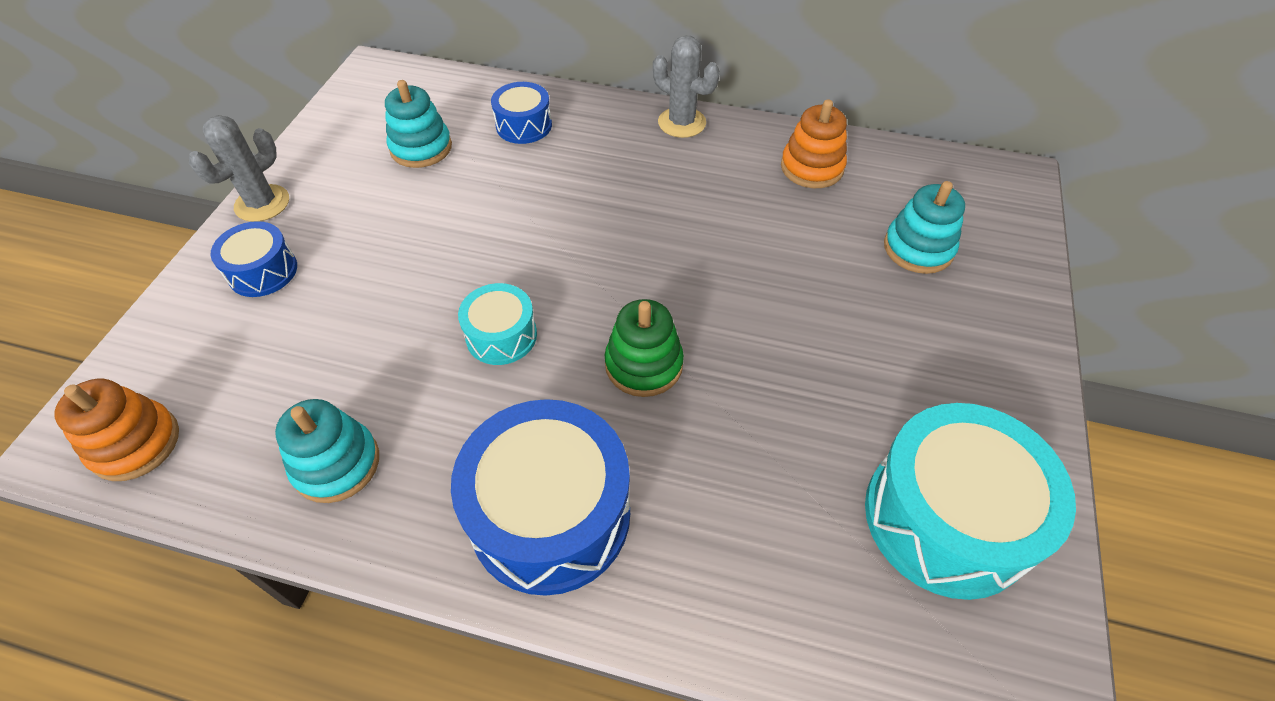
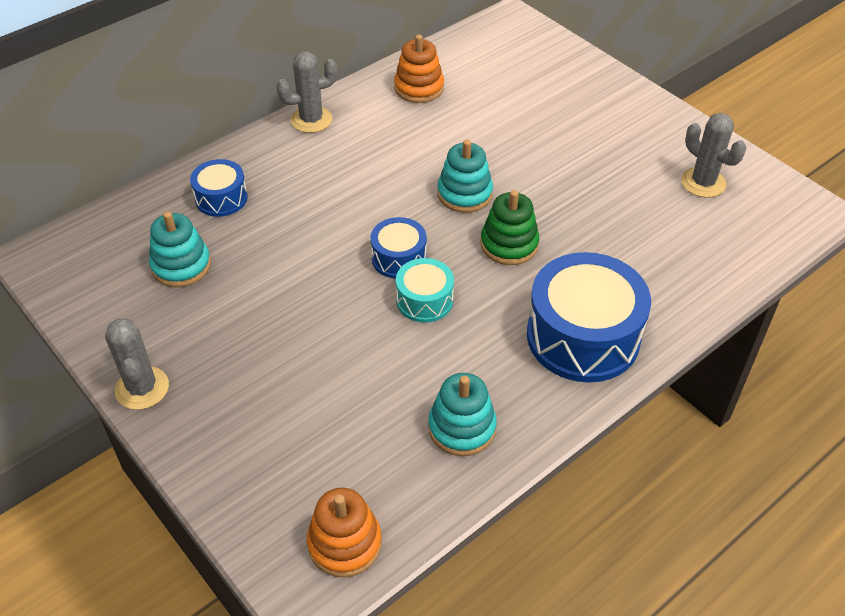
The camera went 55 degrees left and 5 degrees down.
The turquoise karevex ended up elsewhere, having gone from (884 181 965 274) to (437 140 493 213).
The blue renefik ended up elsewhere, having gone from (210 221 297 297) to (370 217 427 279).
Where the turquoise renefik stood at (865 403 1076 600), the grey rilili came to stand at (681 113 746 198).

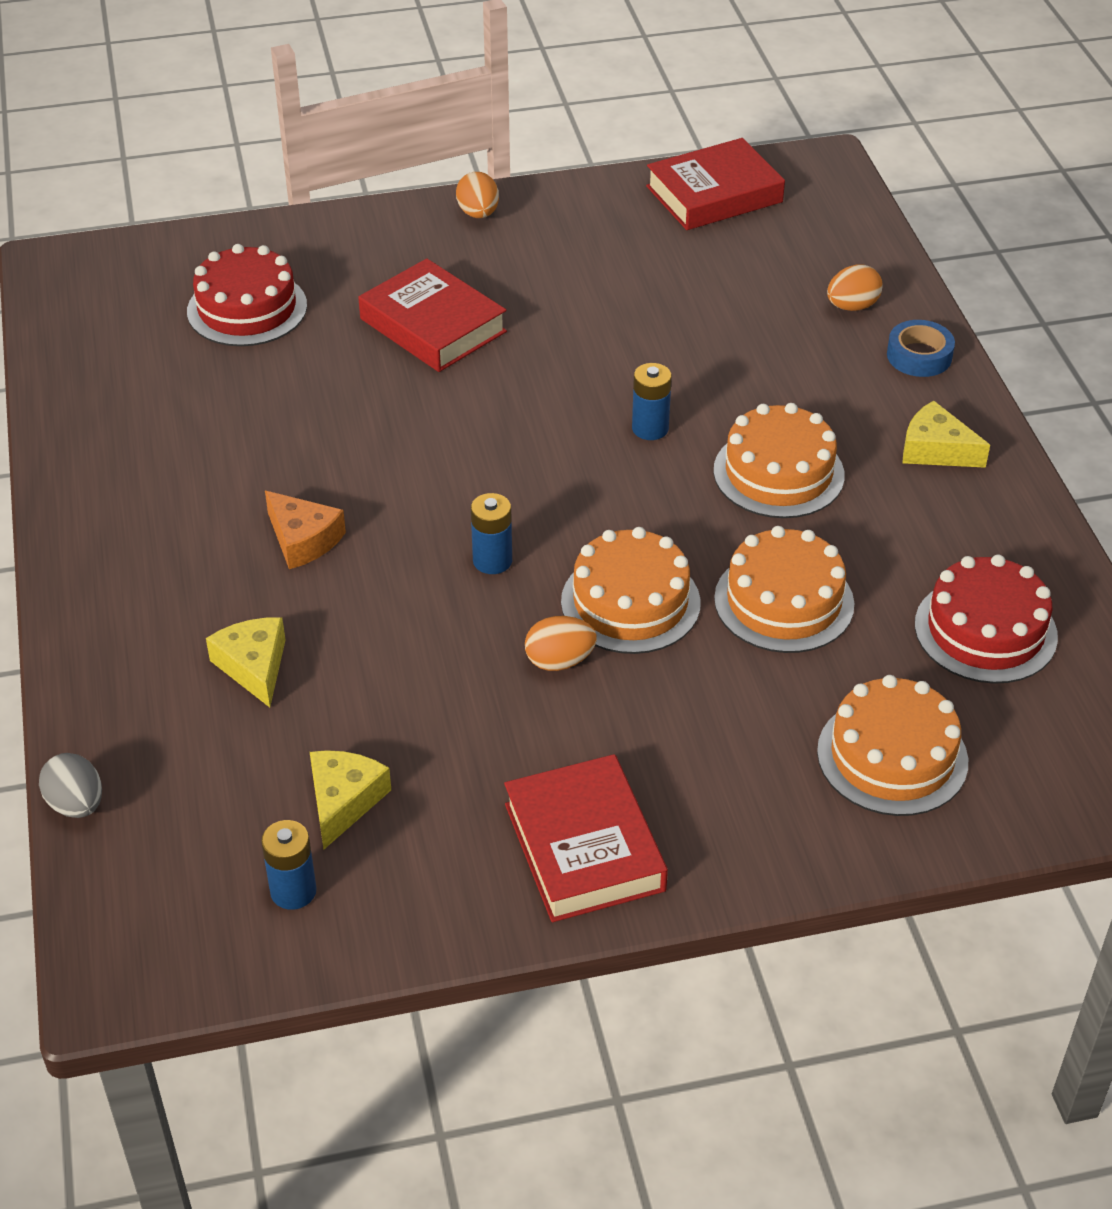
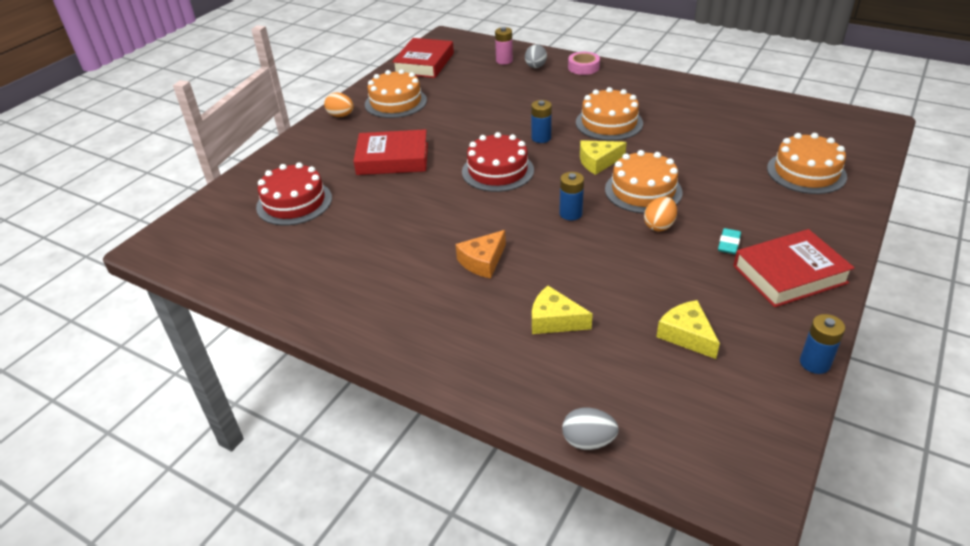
The camera went 45 degrees left and 5 degrees down.
What was the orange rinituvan at (827 264 883 311) turned into the grey rinituvan at (525 44 547 68).
What was the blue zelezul at (887 320 955 377) turned into the pink zelezul at (568 52 600 75).
The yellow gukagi ended up elsewhere, having gone from (902 401 990 468) to (580 140 627 175).
The orange gukagi at (265 491 346 569) ended up facing another way, 135 degrees clockwise from before.
The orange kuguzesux ended up elsewhere, having gone from (714 526 854 653) to (365 69 427 118).
The red kuguzesux ended up elsewhere, having gone from (915 555 1058 684) to (462 132 534 192).
The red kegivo at (504 754 668 922) ended up facing another way, 45 degrees counterclockwise from before.
The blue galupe ended up elsewhere, having gone from (261 820 317 910) to (800 314 845 374).
The second view gained the pink galupe at (495 27 513 65).
The second view gained the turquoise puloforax at (718 228 741 254).

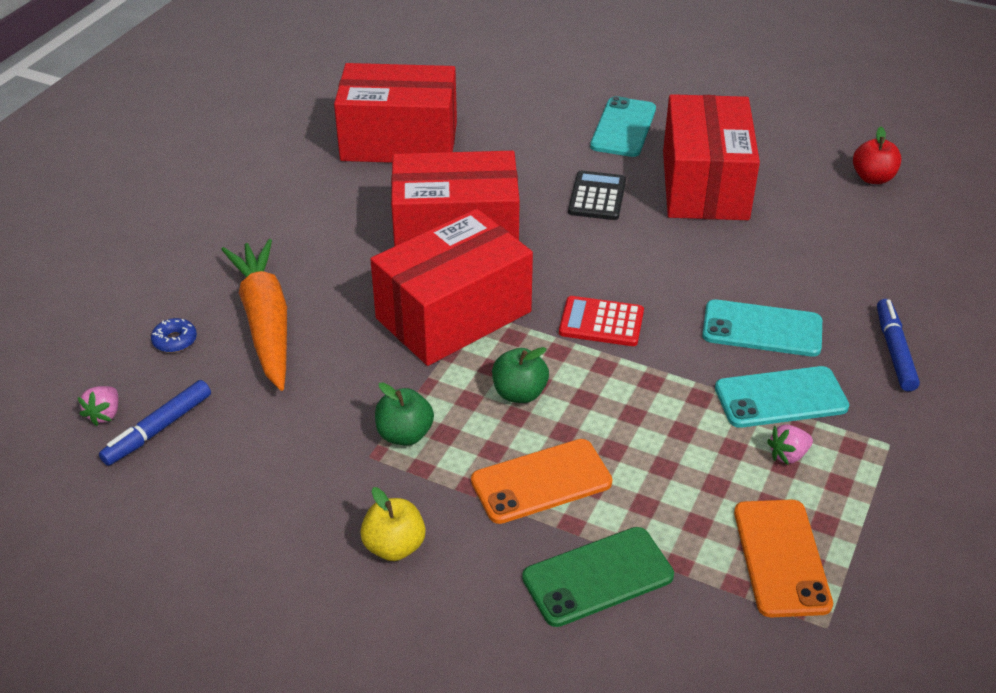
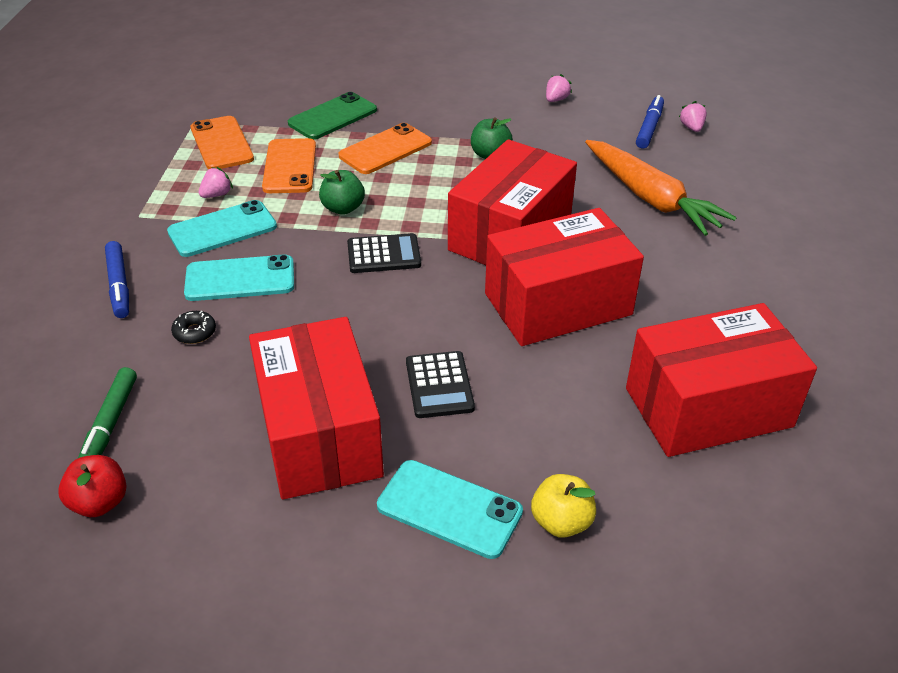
The camera went 160 degrees right and 0 degrees up.
The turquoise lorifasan at (590 96 656 157) ended up facing another way, 60 degrees counterclockwise from before.
What was the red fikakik at (559 296 644 346) turned into the black fikakik at (347 233 421 273).
The second view lost the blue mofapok at (151 318 197 353).
The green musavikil ended up elsewhere, having gone from (492 347 549 403) to (319 170 365 215).
The yellow musavikil ended up elsewhere, having gone from (360 487 426 561) to (531 474 596 538).
The second view gained the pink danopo at (546 74 572 102).
The second view gained the orange lorifasan at (262 138 316 193).
The second view gained the black mofapok at (171 311 216 344).
The second view gained the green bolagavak at (78 367 137 458).

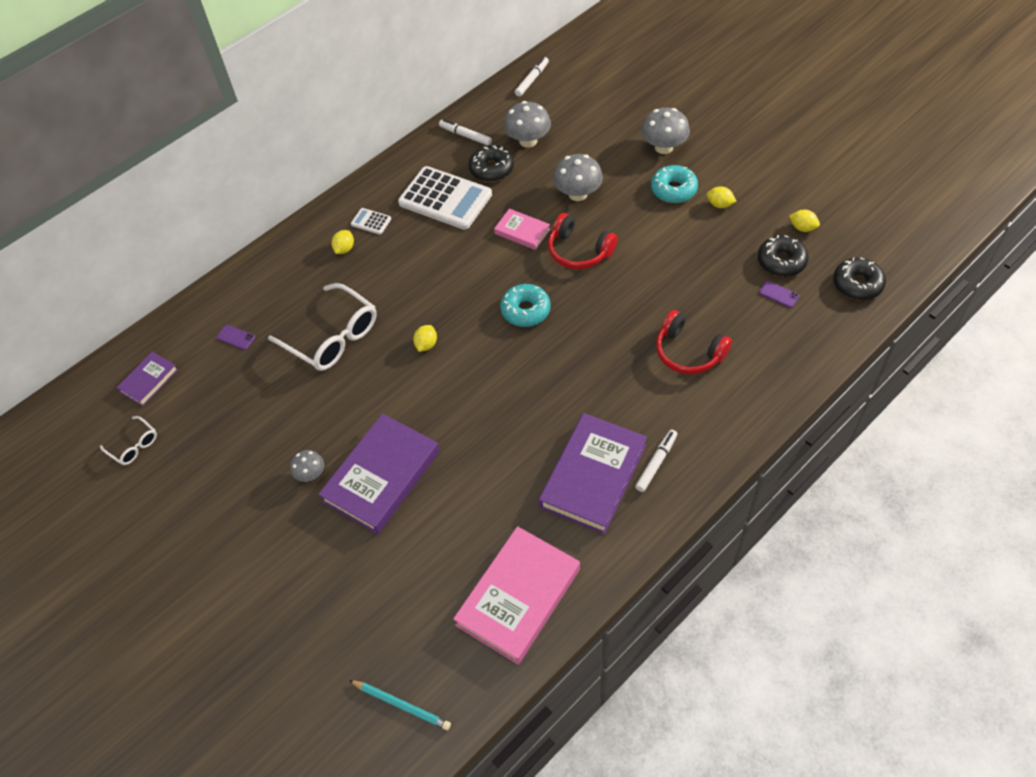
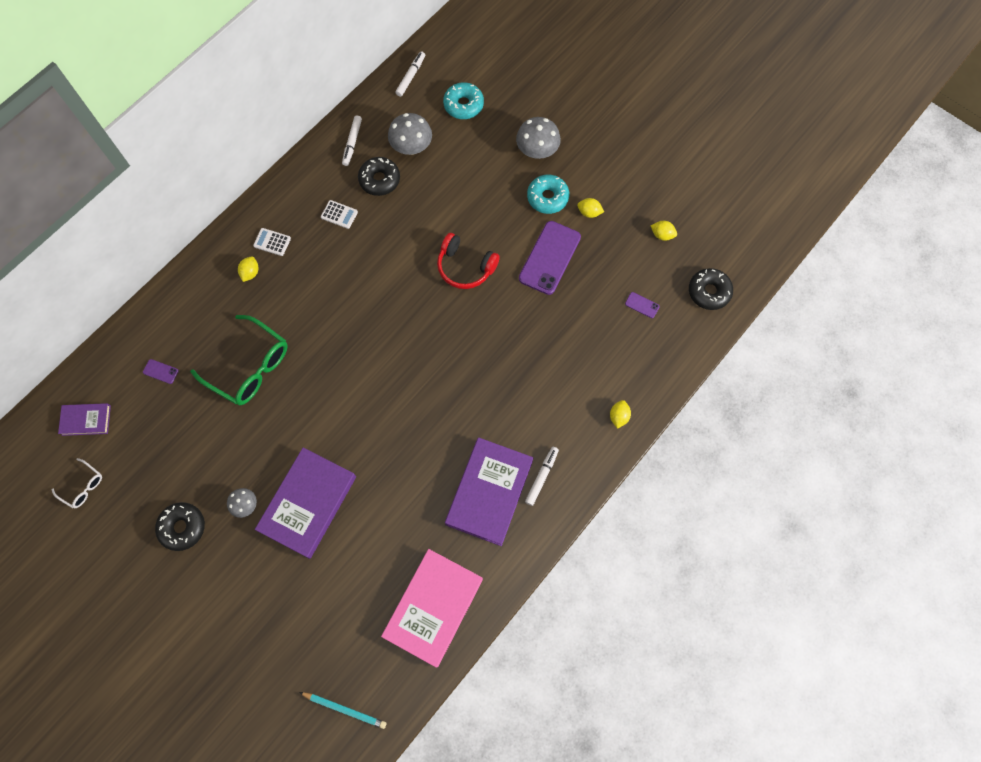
The camera went 10 degrees left and 15 degrees up.
The white bolagavak at (439 119 492 146) ended up facing another way, 105 degrees counterclockwise from before.
The second view lost the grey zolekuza at (553 154 603 201).
The size of the white fikakik at (398 166 492 230) changed by a factor of 0.43.
The second view lost the pink kegivo at (494 209 550 250).
The black mofapok ended up elsewhere, having gone from (758 235 809 277) to (155 502 205 551).
What was the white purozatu at (268 283 377 371) turned into the green purozatu at (190 315 288 405).
The turquoise mofapok ended up elsewhere, having gone from (500 284 551 327) to (443 82 484 119).
The second view lost the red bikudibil at (656 310 732 374).
The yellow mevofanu ended up elsewhere, having gone from (413 325 437 352) to (610 400 631 429).
The purple kegivo at (116 352 178 406) ended up facing another way, 60 degrees clockwise from before.
The second view gained the purple lorifasan at (519 221 581 295).

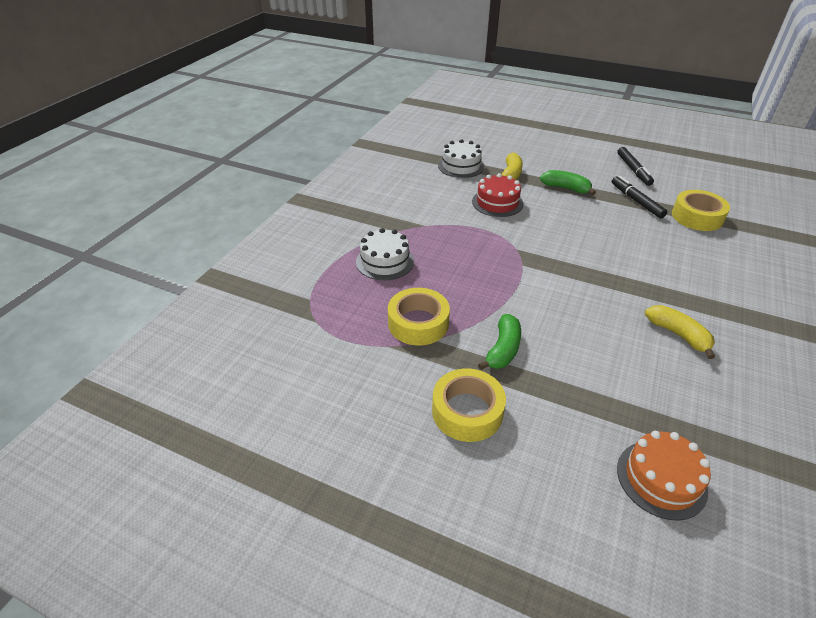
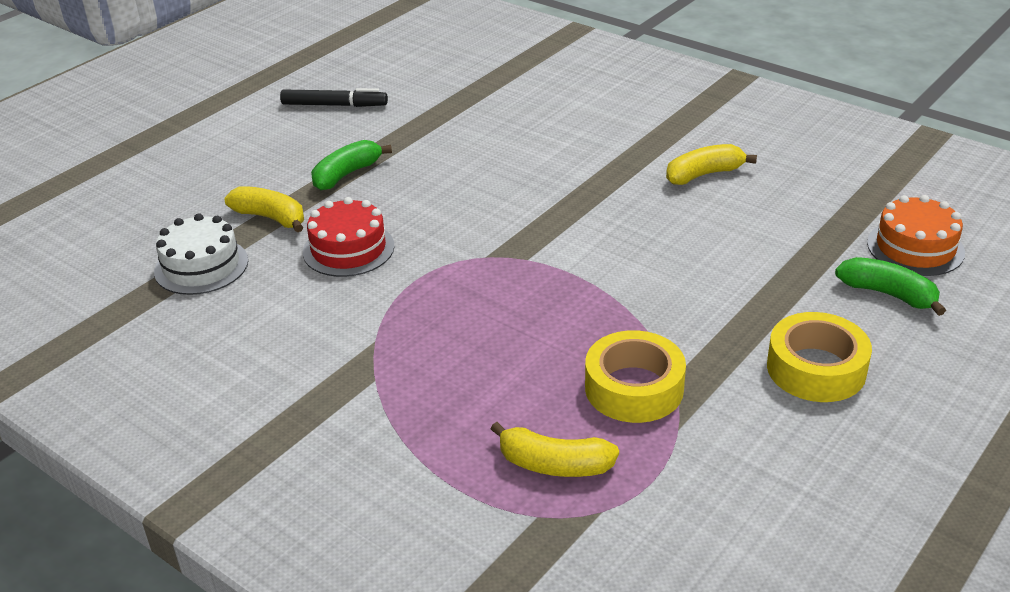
The camera went 75 degrees left and 5 degrees down.
The second view lost the black bolagavak at (612 176 667 219).
The second view lost the yellow zelezul at (672 190 730 231).
The second view lost the white kuguzesux at (356 228 414 280).
The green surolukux ended up elsewhere, having gone from (478 314 521 370) to (835 257 946 316).
The second view gained the yellow surolukux at (491 422 619 477).

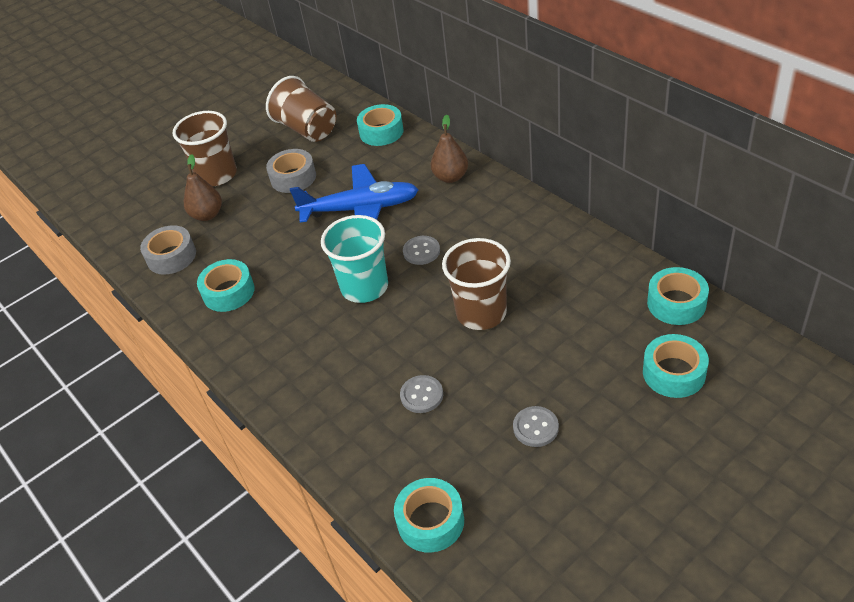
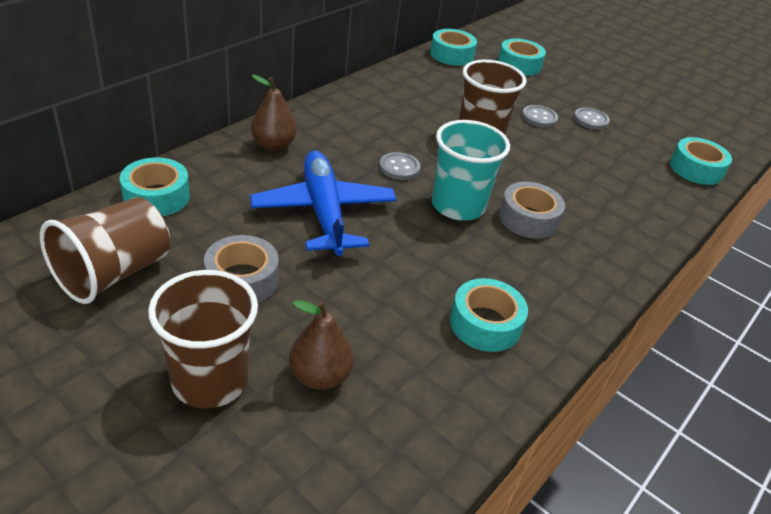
The camera went 110 degrees left and 5 degrees down.
The grey zelezul ended up elsewhere, having gone from (140 225 196 275) to (499 182 565 239).
The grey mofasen ended up elsewhere, having gone from (400 375 443 413) to (522 105 558 127).

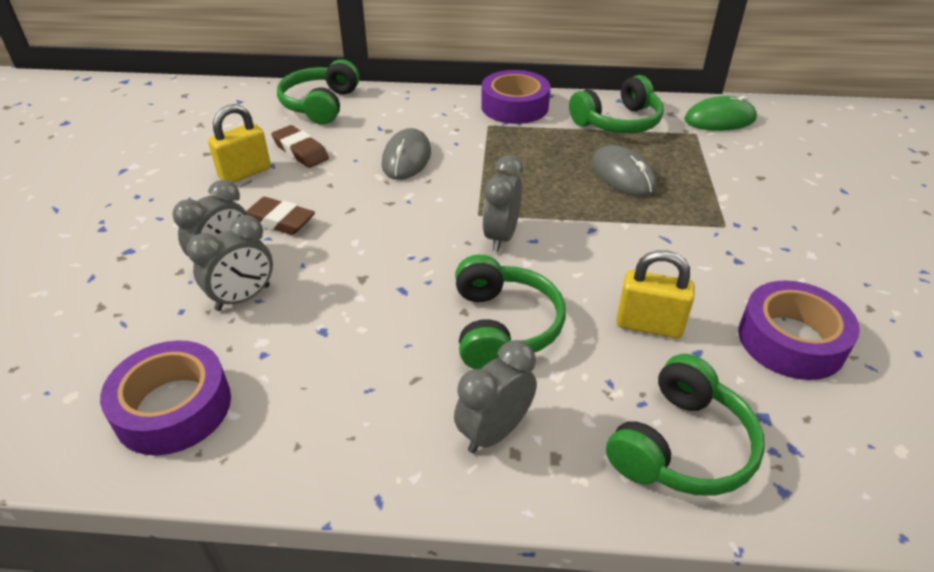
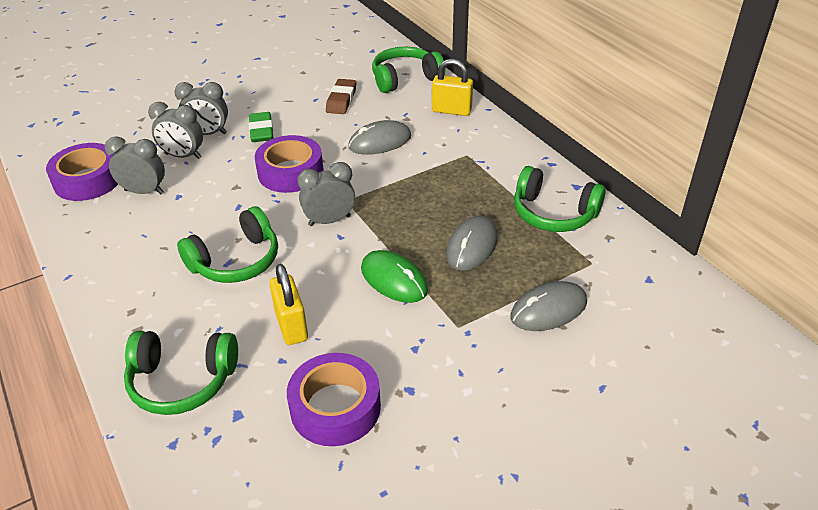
The camera went 55 degrees right and 0 degrees up.
The purple zelezul ended up elsewhere, having gone from (481 70 550 124) to (254 135 324 193).
The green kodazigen ended up elsewhere, having gone from (684 96 757 131) to (361 250 428 303).
The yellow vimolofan ended up elsewhere, having gone from (208 104 271 183) to (432 59 473 116).
What was the brown puloforax at (246 197 315 235) turned into the green puloforax at (249 112 273 142).
The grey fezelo ended up elsewhere, having gone from (454 340 537 453) to (105 136 165 194).
The second view gained the grey kodazigen at (510 281 587 331).

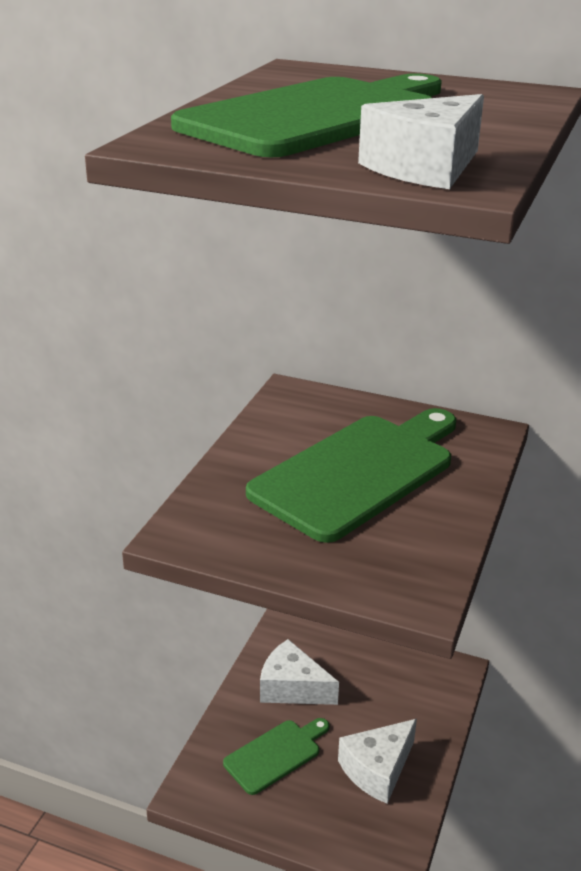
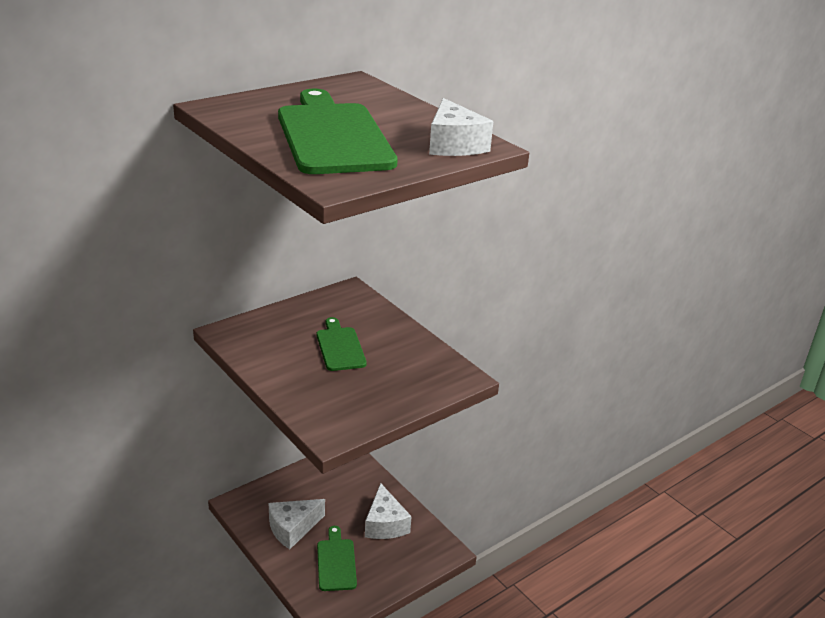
The camera went 60 degrees left and 0 degrees up.
The size of the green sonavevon at (246 408 456 543) changed by a factor of 0.51.

